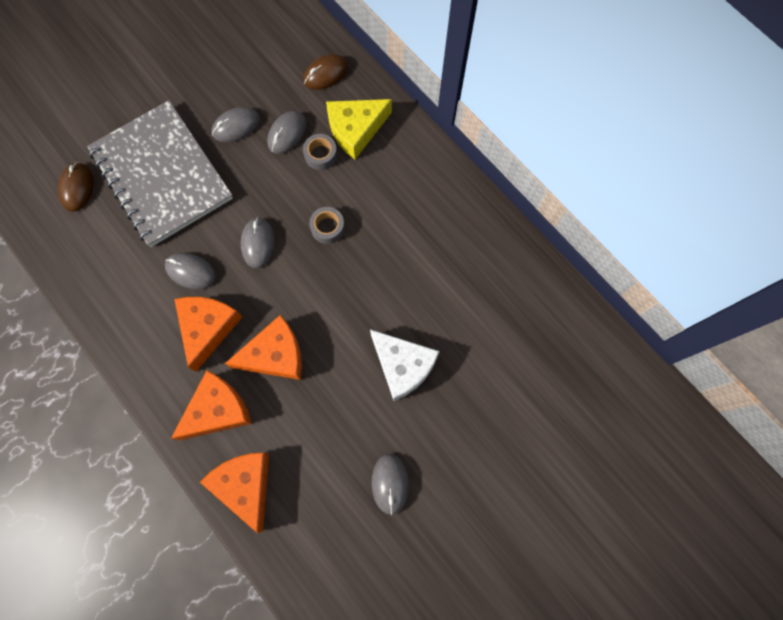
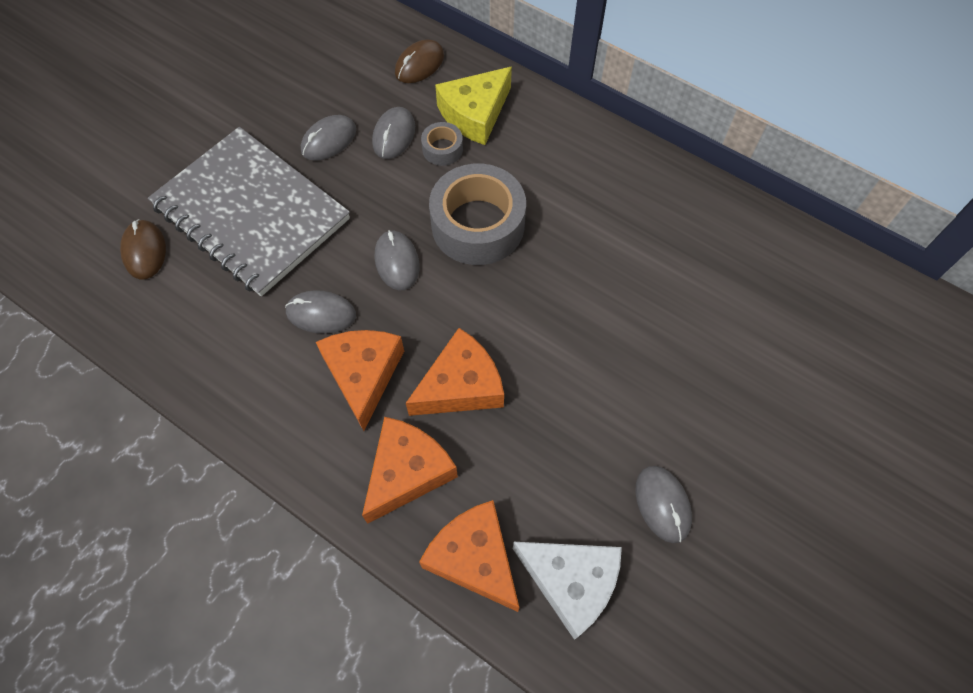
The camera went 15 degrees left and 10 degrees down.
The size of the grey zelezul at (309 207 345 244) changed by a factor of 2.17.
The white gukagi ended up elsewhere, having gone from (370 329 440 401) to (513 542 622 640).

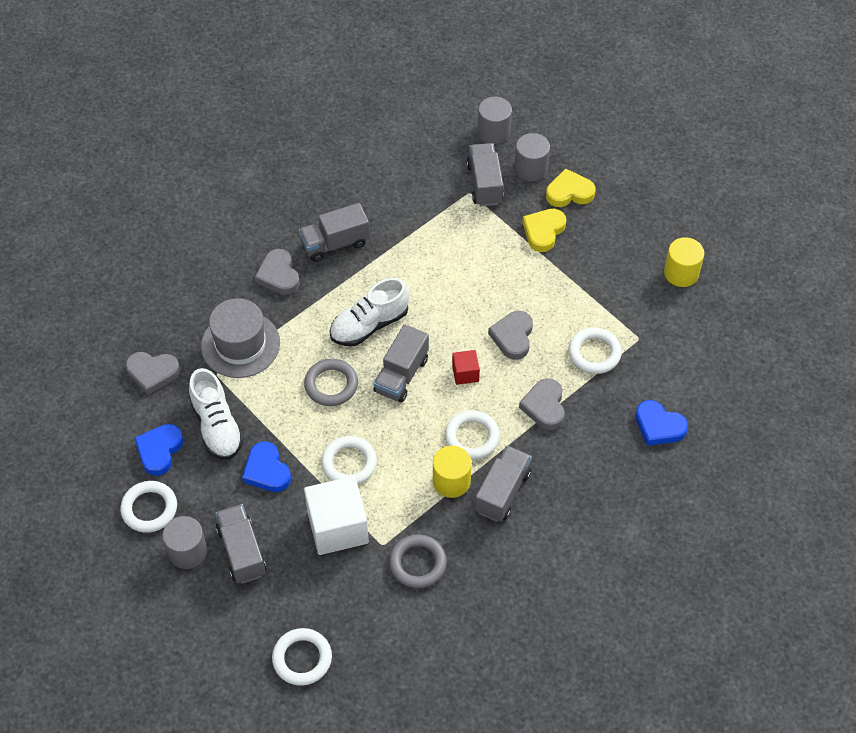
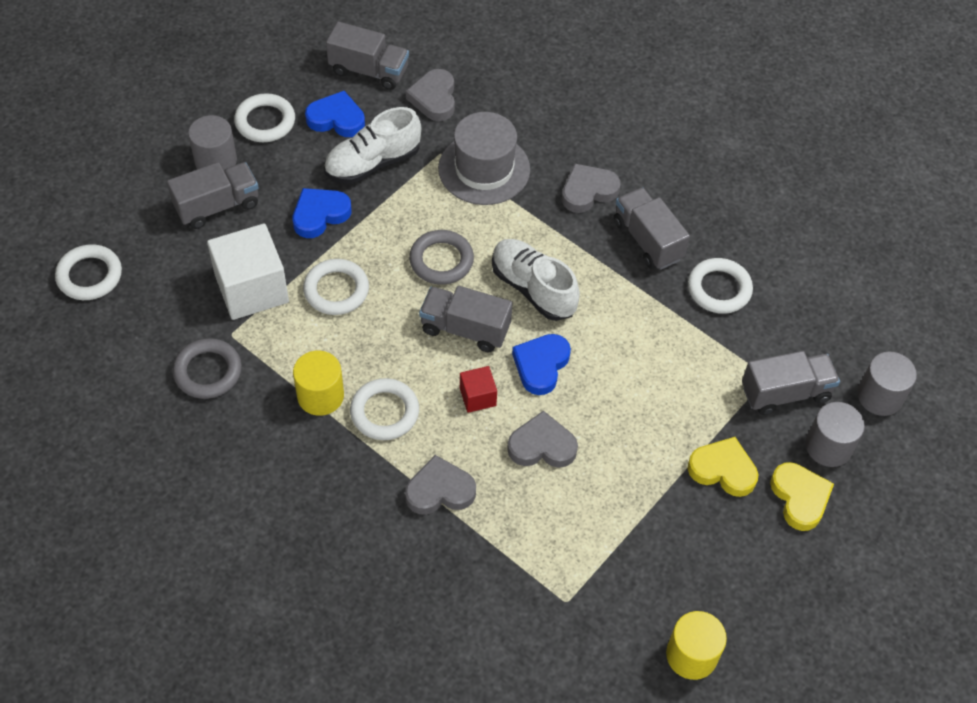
The camera went 80 degrees right and 0 degrees up.
The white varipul ended up elsewhere, having gone from (568 327 622 374) to (688 258 753 314).
The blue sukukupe ended up elsewhere, having gone from (635 400 688 446) to (512 334 571 395).
The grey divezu ended up elsewhere, having gone from (475 446 532 522) to (326 21 409 90).

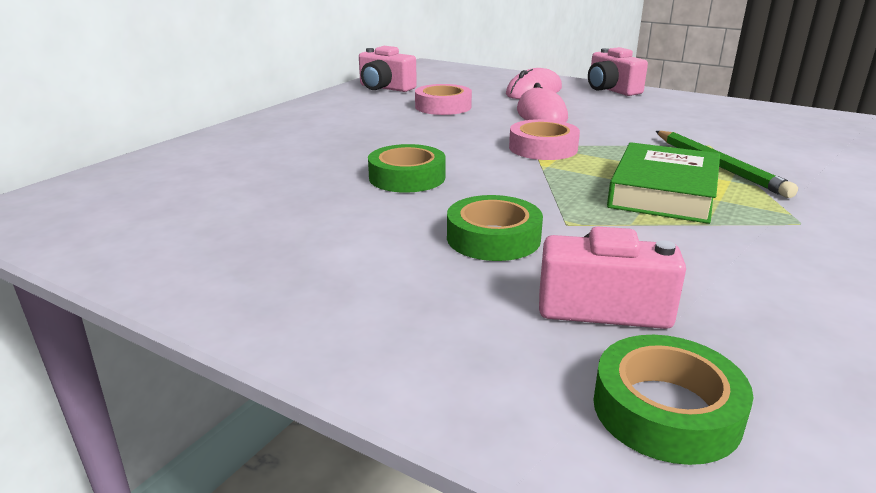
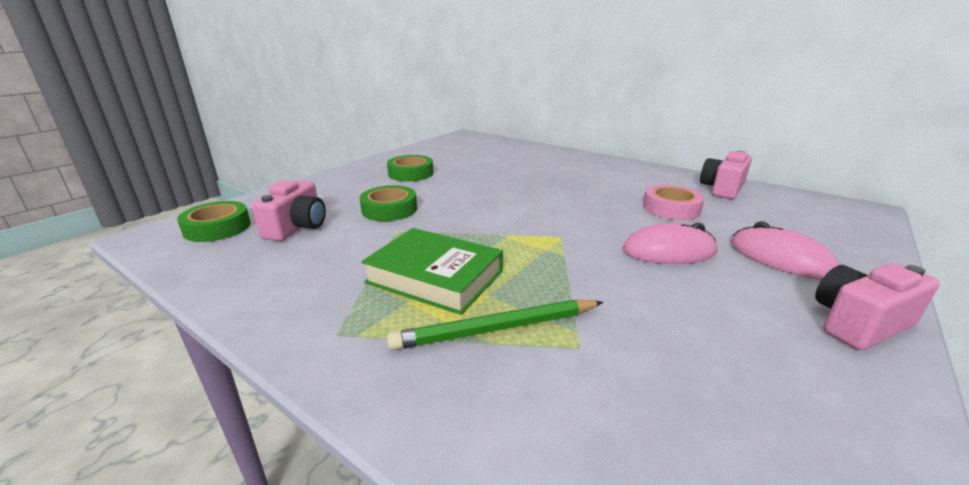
The camera went 95 degrees right and 0 degrees up.
The second view lost the pink zelezul at (509 119 580 160).
The green zelezul ended up elsewhere, having gone from (368 144 446 193) to (387 155 433 182).

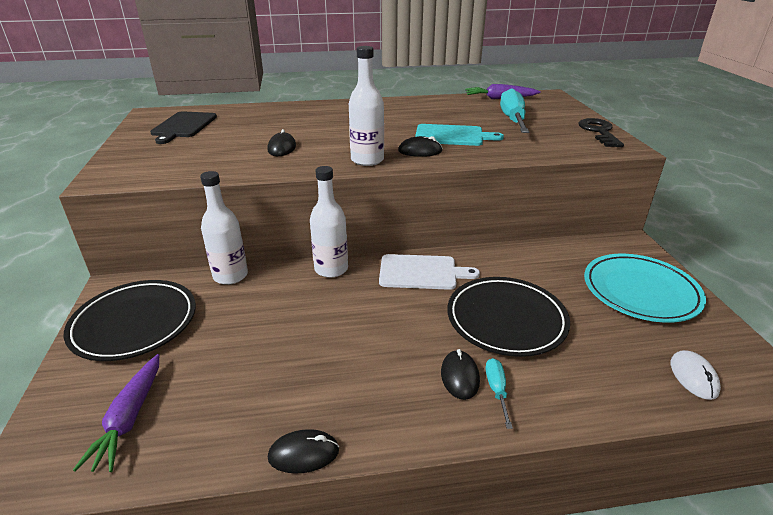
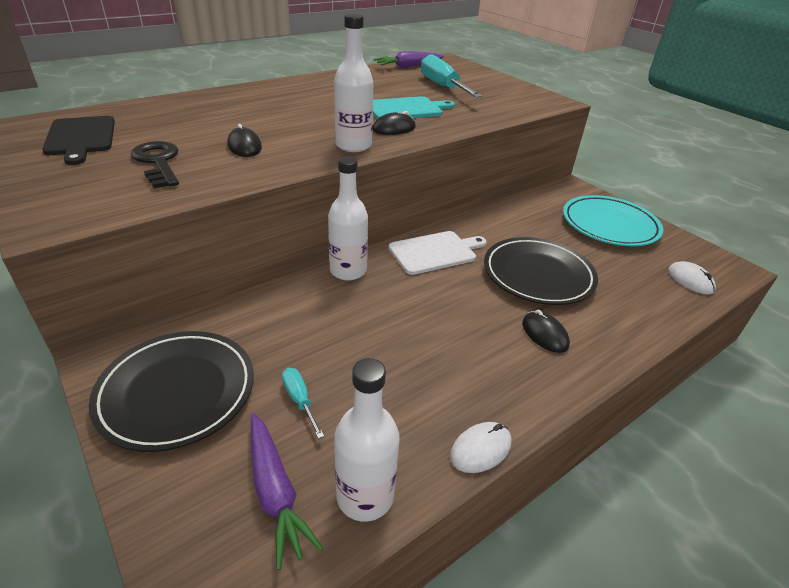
The camera went 30 degrees left and 5 degrees up.
The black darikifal ended up elsewhere, having gone from (579 118 624 147) to (131 141 179 188).
The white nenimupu ended up elsewhere, having gone from (200 171 248 285) to (334 358 400 522).
The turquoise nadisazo ended up elsewhere, having gone from (486 358 513 429) to (282 368 324 439).
What was the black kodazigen at (268 429 339 474) turned into the white kodazigen at (450 422 512 473).

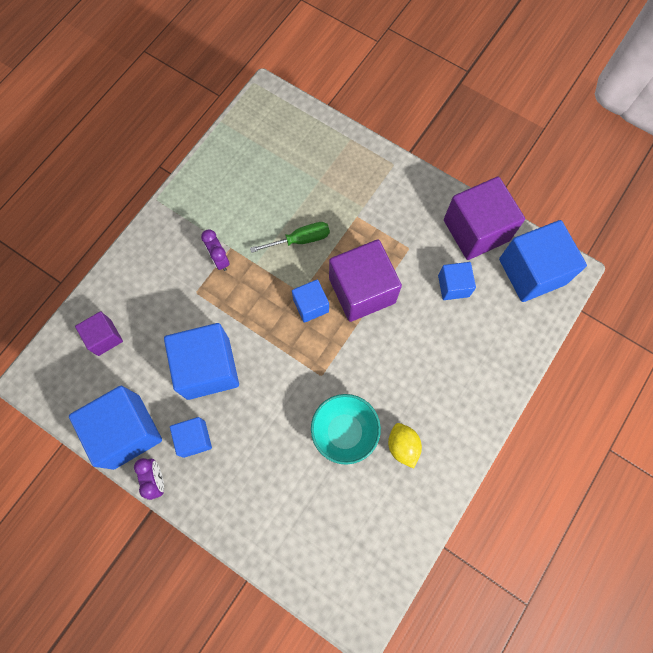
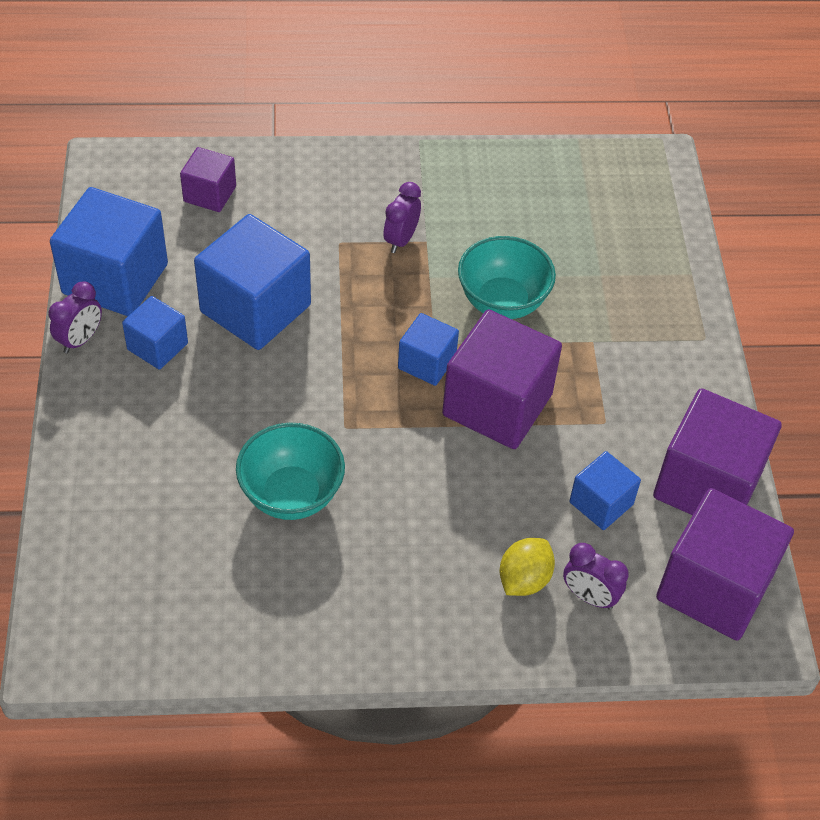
The camera went 50 degrees right and 20 degrees down.
What was the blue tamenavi at (499 220 587 302) turned into the purple tamenavi at (656 488 794 641).
Where the green nadisazo stood at (250 222 330 253), the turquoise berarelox came to stand at (458 236 556 319).
The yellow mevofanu ended up elsewhere, having gone from (388 423 422 468) to (499 538 555 596).
The second view gained the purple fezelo at (563 543 629 610).

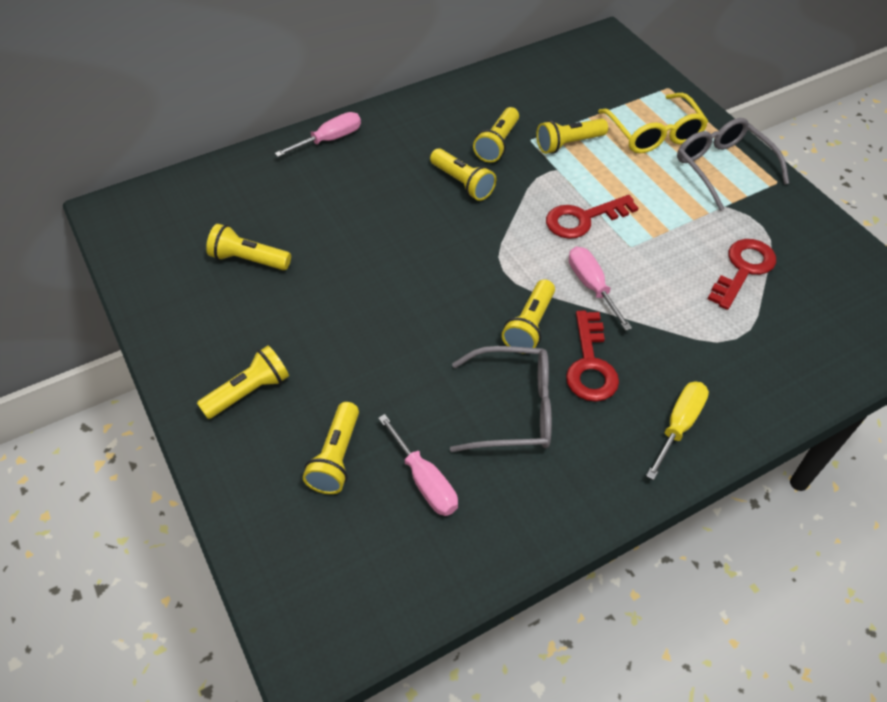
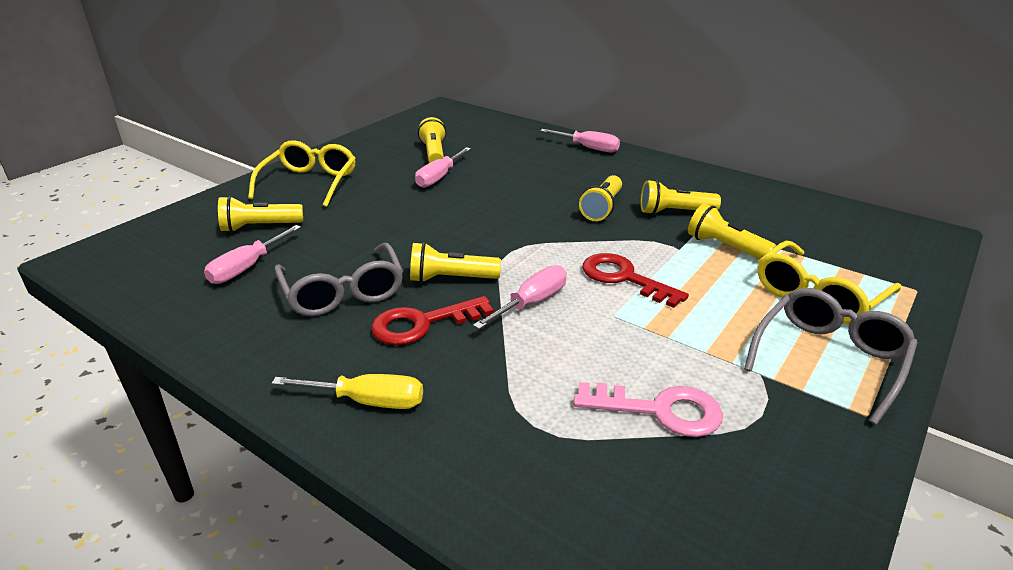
The camera went 65 degrees right and 20 degrees down.
What was the red darikifal at (708 239 776 310) turned into the pink darikifal at (574 382 723 437).
Where the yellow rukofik stood at (197 345 289 419), the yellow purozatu came to stand at (248 140 356 207).
The second view gained the pink nadisazo at (415 147 471 188).

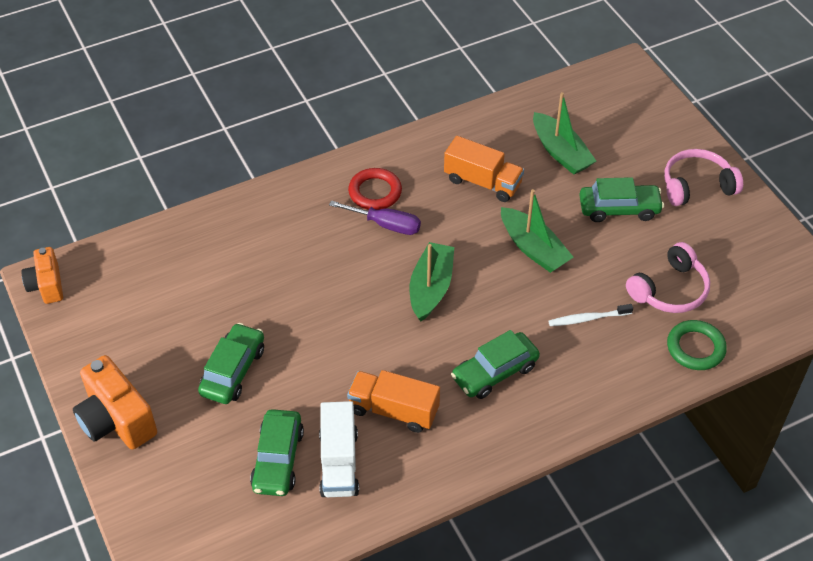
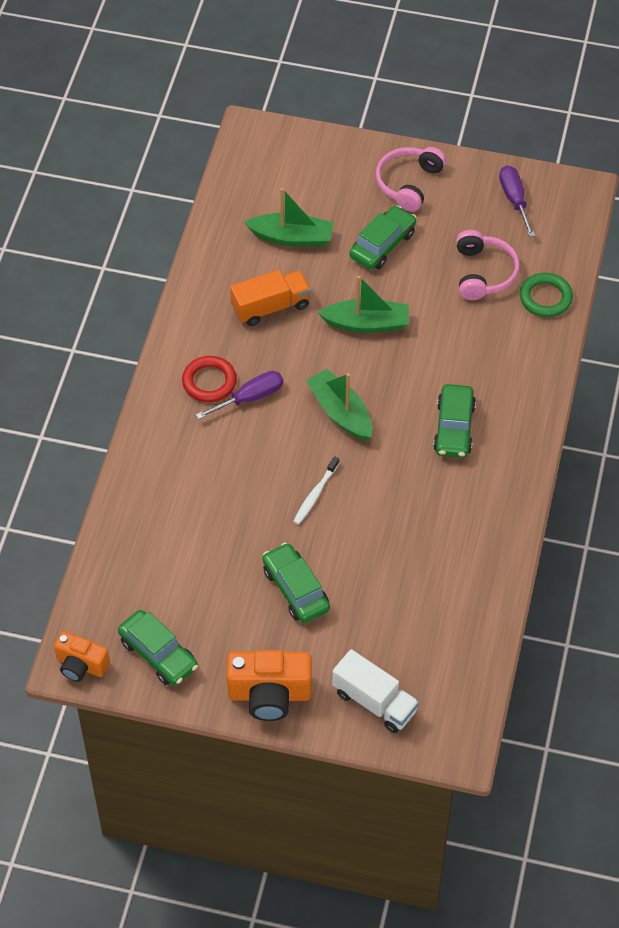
The camera went 50 degrees left and 5 degrees up.
The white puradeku ended up elsewhere, having gone from (549 304 633 326) to (293 456 339 525).
The second view lost the orange divezu at (347 370 440 433).
The white divezu ended up elsewhere, having gone from (319 401 359 497) to (332 649 419 733).
The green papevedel ended up elsewhere, having gone from (250 409 304 496) to (118 610 198 686).
The second view gained the purple nadisazo at (499 165 535 237).

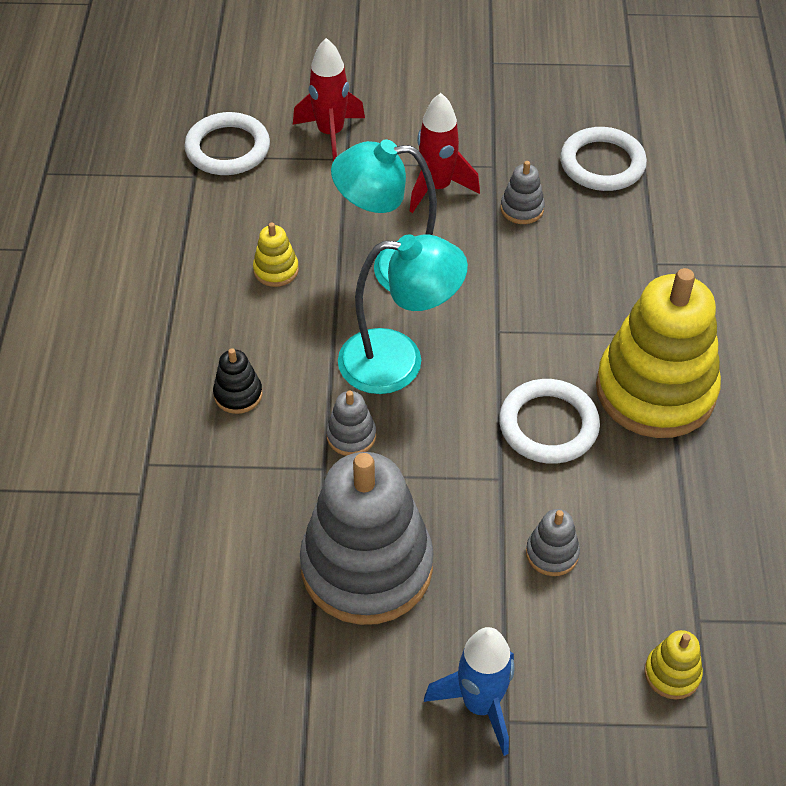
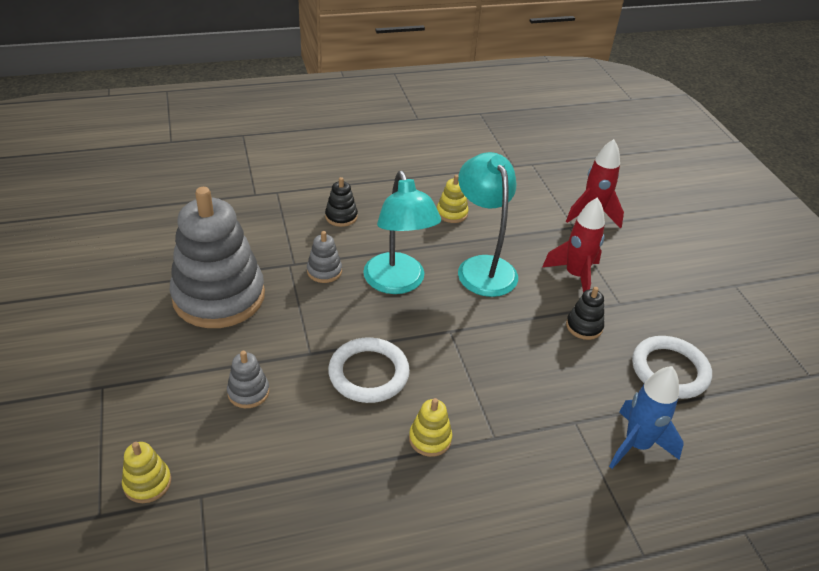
The camera went 70 degrees right and 10 degrees down.
The second view lost the white varipul at (184 112 270 175).
What was the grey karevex at (501 161 545 224) turned into the black karevex at (566 287 604 340).
The size of the yellow karevex at (596 268 721 438) changed by a factor of 0.40.
The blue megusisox ended up elsewhere, having gone from (424 627 514 756) to (609 366 684 469).

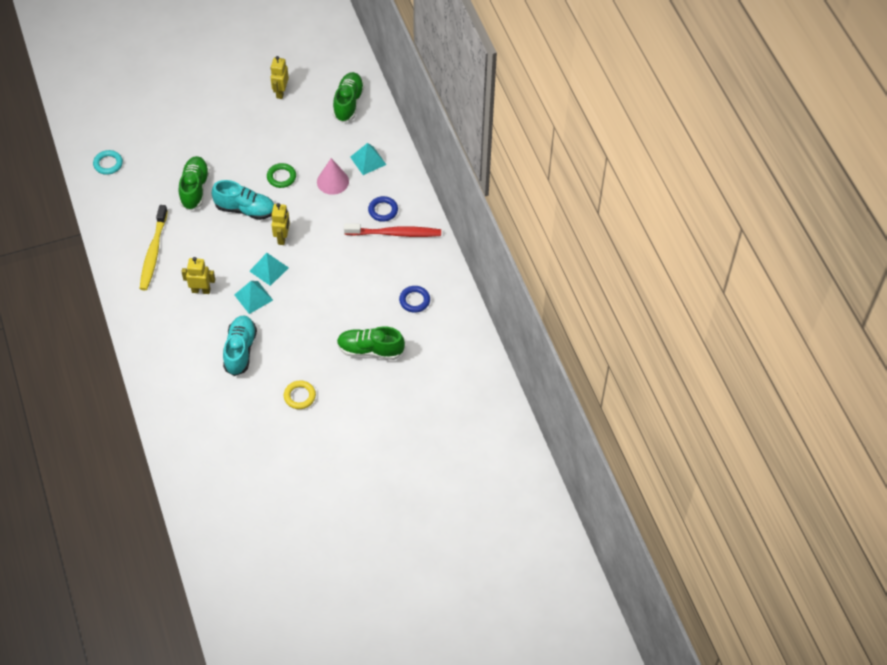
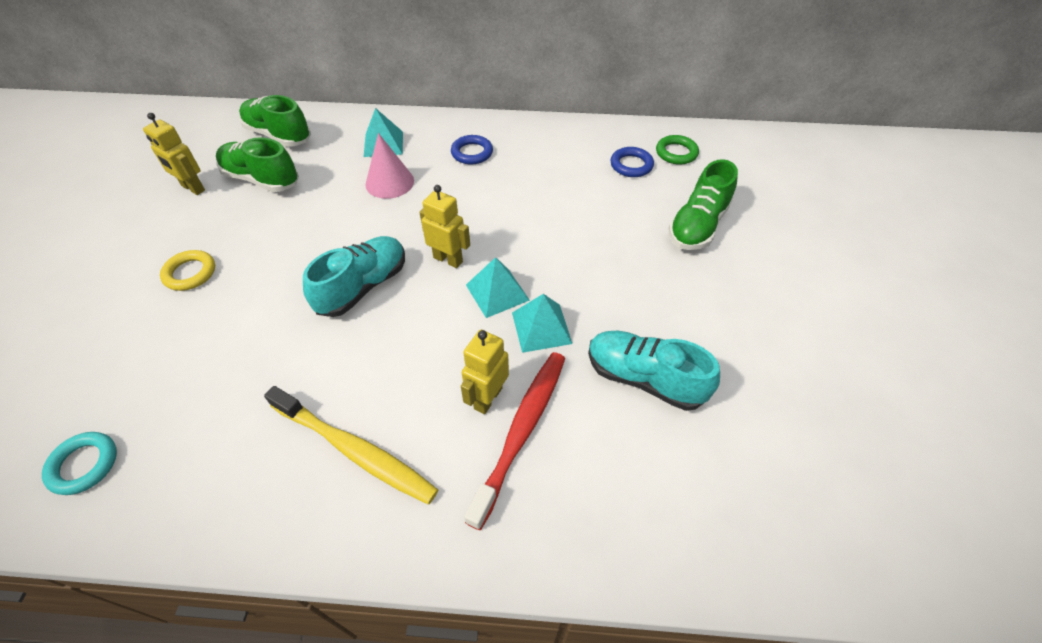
The camera went 65 degrees left and 5 degrees down.
The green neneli ended up elsewhere, having gone from (179 156 210 210) to (216 137 299 192).
The green varipul ended up elsewhere, having gone from (267 163 296 188) to (656 135 699 165).
The red puradeku ended up elsewhere, having gone from (344 223 441 237) to (464 352 565 530).
The yellow varipul ended up elsewhere, having gone from (284 380 316 409) to (160 250 215 291).

